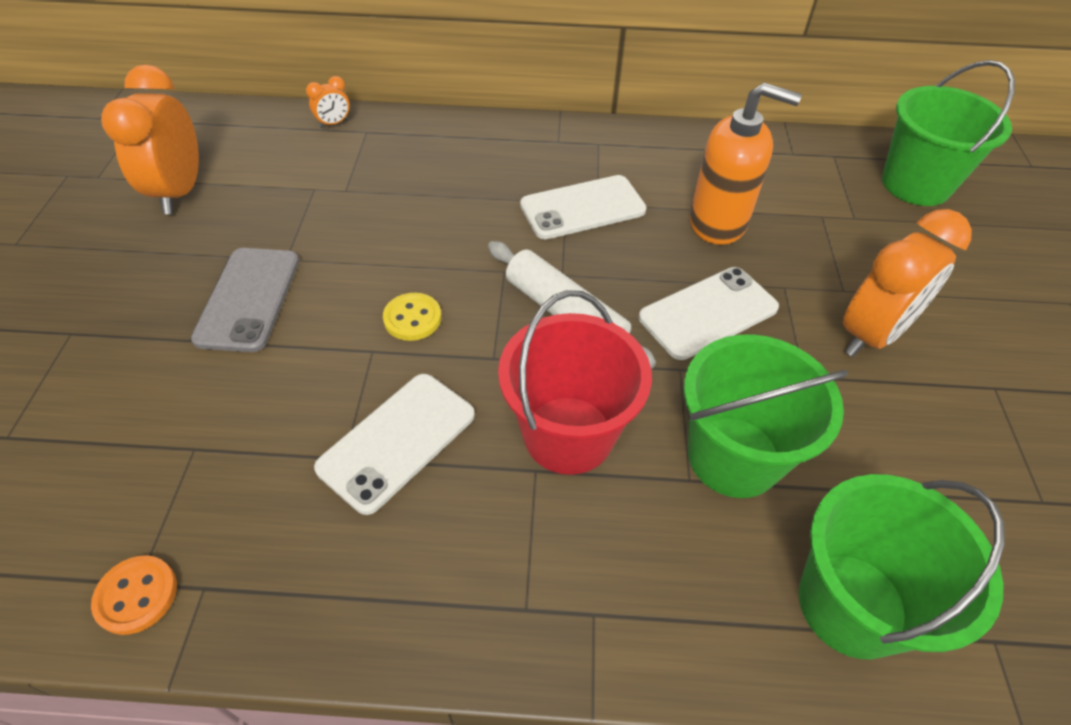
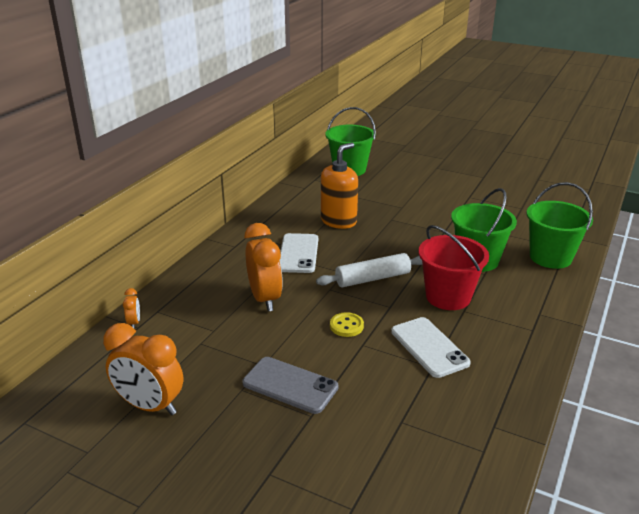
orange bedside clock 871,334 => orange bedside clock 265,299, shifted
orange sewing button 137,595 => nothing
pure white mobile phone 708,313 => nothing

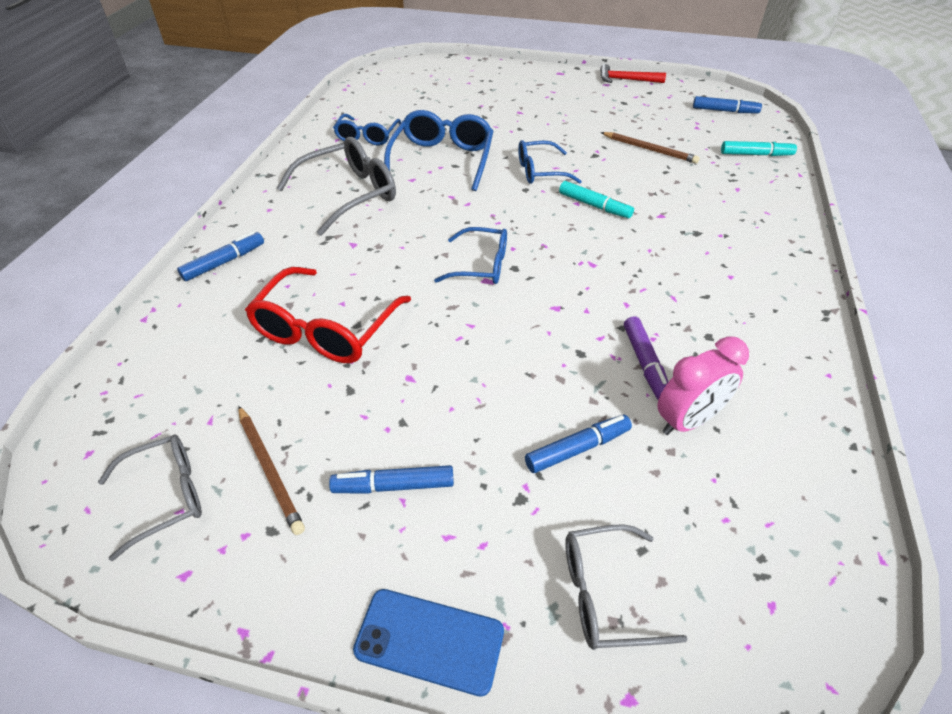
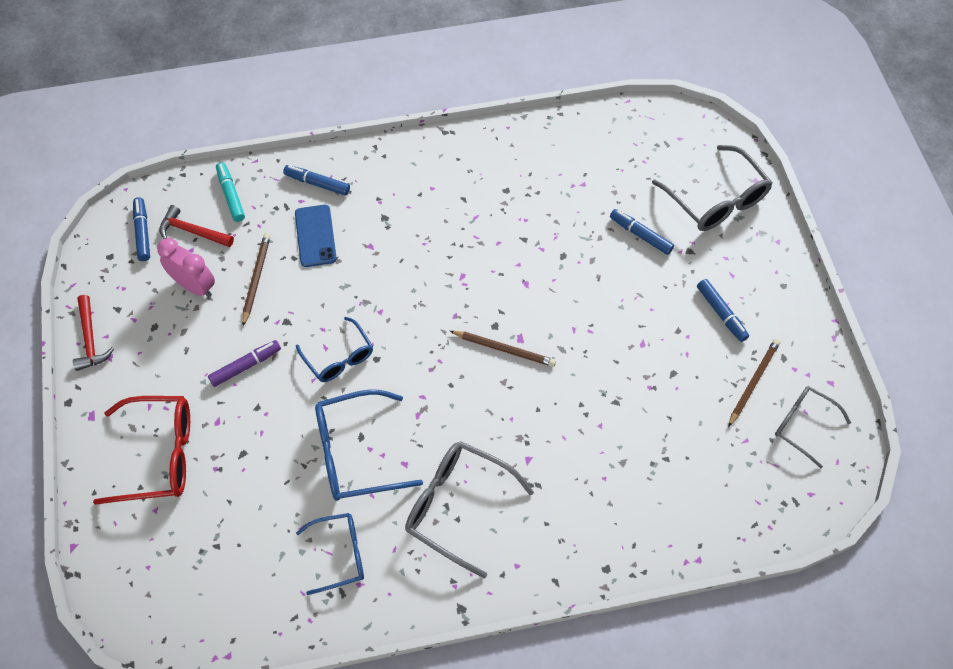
scarlet eyeglasses 325,330 => scarlet eyeglasses 159,455, shifted
rose-pink bedside clock 688,421 => rose-pink bedside clock 195,286, shifted
nothing => scarlet claw hammer 193,231
violet marker pen 645,363 => violet marker pen 245,366, shifted
cobalt marker pen 224,262 => cobalt marker pen 317,184, shifted
cobalt mobile phone 429,640 => cobalt mobile phone 315,236, shifted
cobalt eyeglasses 481,265 => brown lead pencil 504,349
gray eyeglasses 605,594 => gray eyeglasses 716,200, x1.58
turquoise marker pen 594,206 => nothing

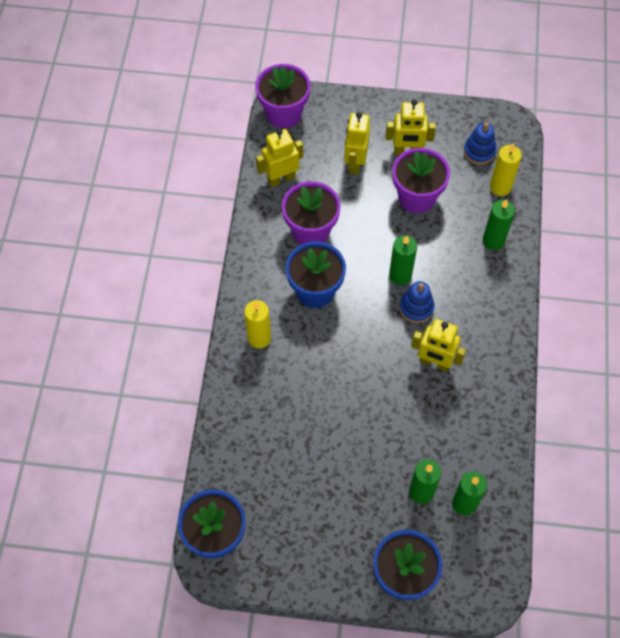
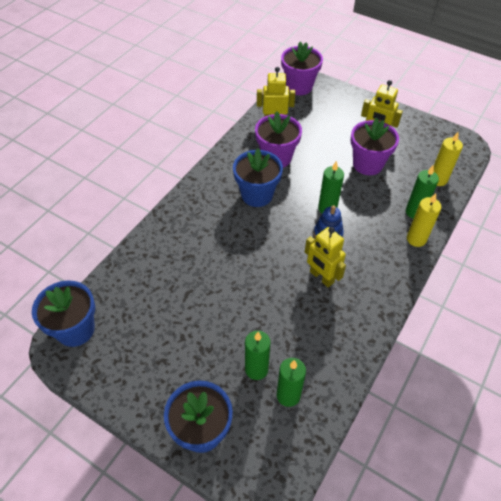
golden candle 259,338 => golden candle 416,239, shifted
golden robot figure 355,163 => nothing
cobalt stacking toy 479,151 => nothing

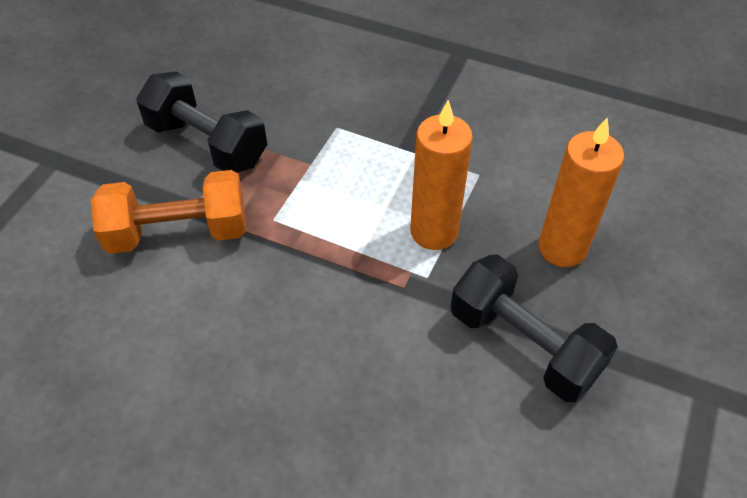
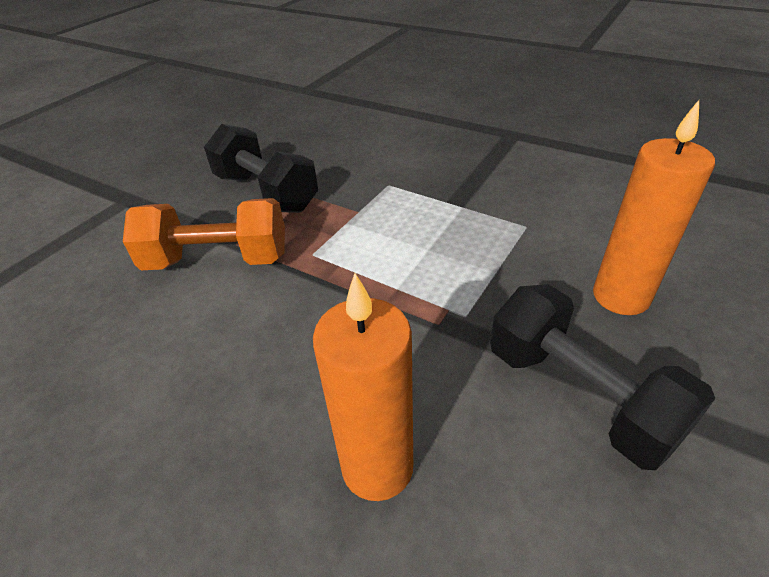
orange candle 434,231 => orange candle 377,467, shifted

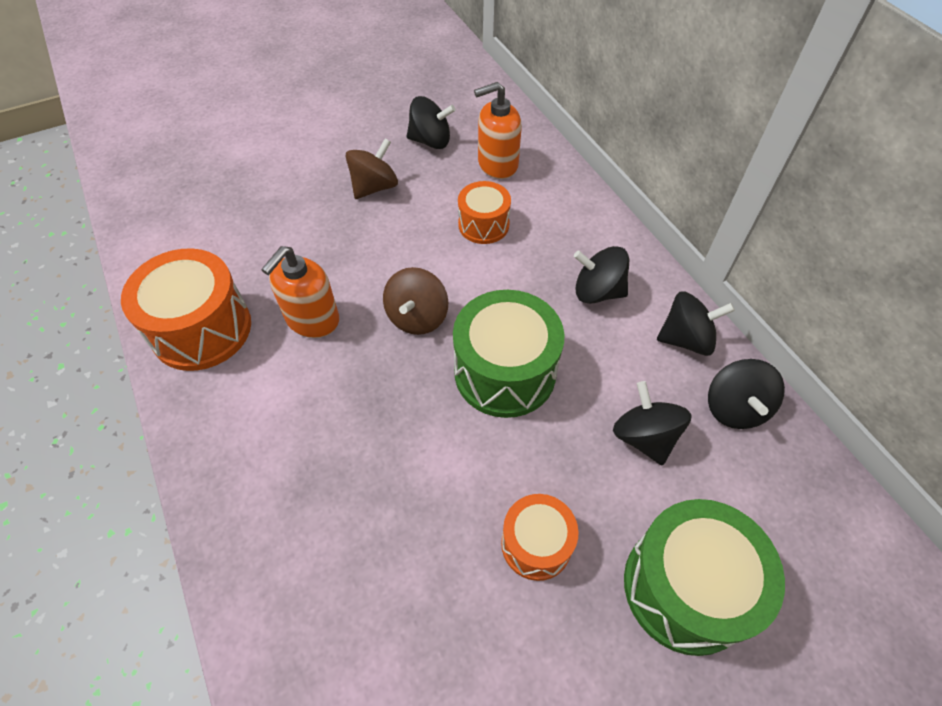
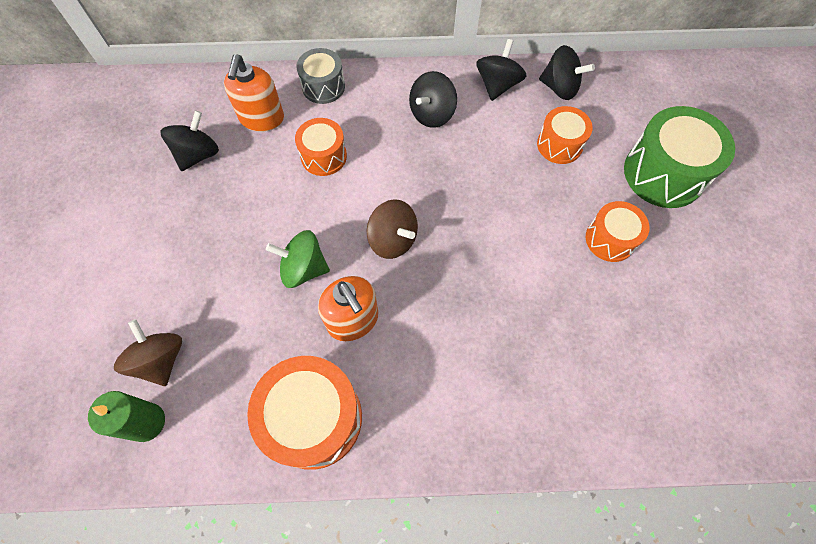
nothing => leaf-green candle 146,422
brown spinning top 374,187 => brown spinning top 160,360, shifted
nothing => leaf-green spinning top 303,268
nothing => gray drum 323,86
black spinning top 644,437 => orange drum 559,145
leaf-green drum 505,372 => nothing

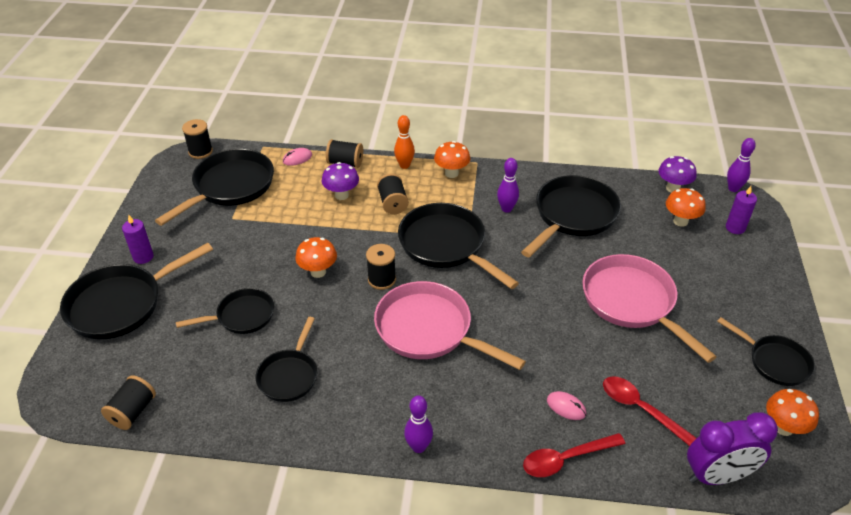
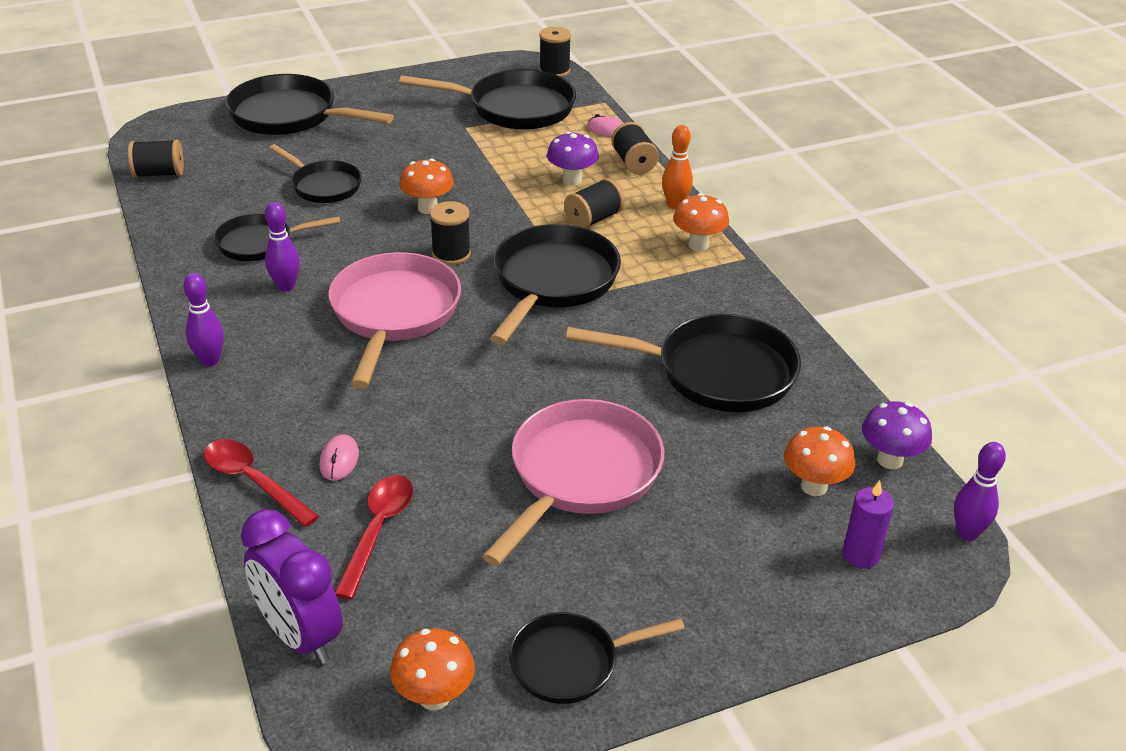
violet tenpin 506,209 => violet tenpin 286,286, shifted
black frying pan 775,362 => black frying pan 571,663, 60 degrees clockwise
violet candle 143,257 => nothing

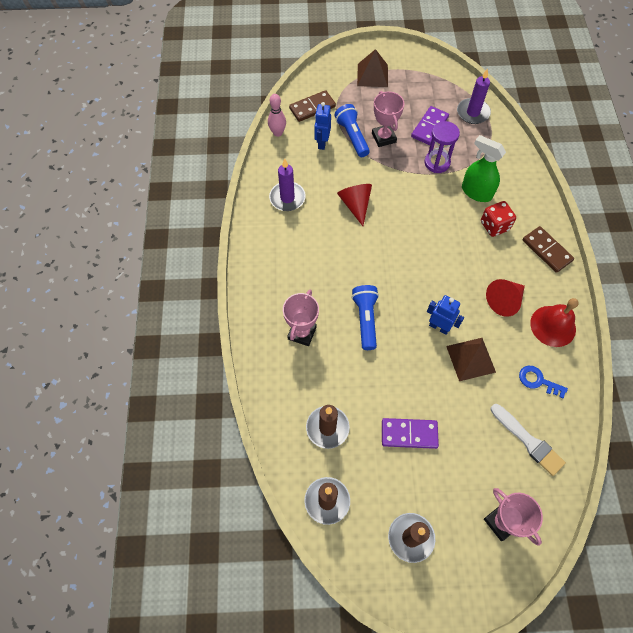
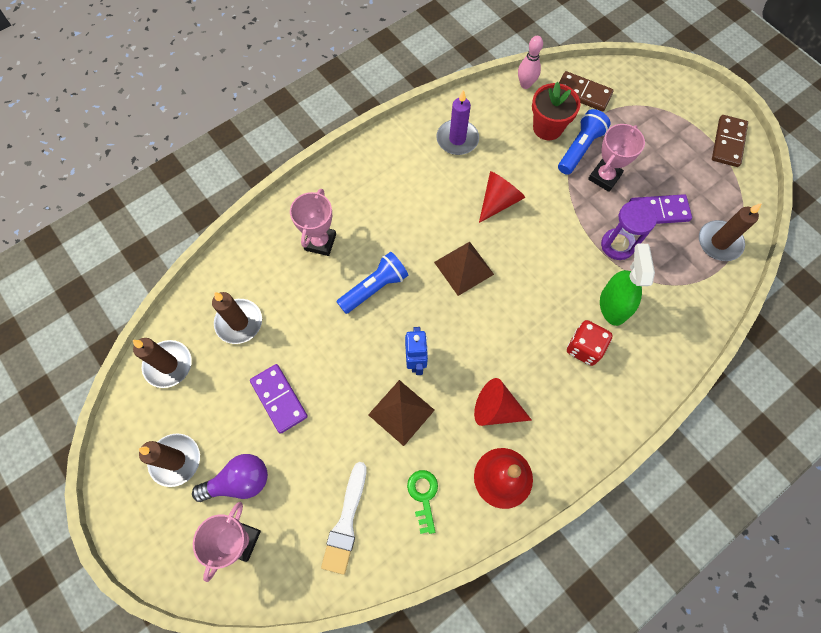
nothing => violet lightbulb 239,481
rose-pink award cup 302,333 => rose-pink award cup 320,242, 60 degrees counterclockwise
cobalt door key 538,381 => leaf-green door key 423,496
brown pyramid 372,75 => brown pyramid 464,268, shifted
cobalt robot figure 322,143 => scarlet potted plant 547,128
violet candle 473,113 => brown candle 719,242
brown domino tile 547,250 => brown domino tile 728,142, shifted

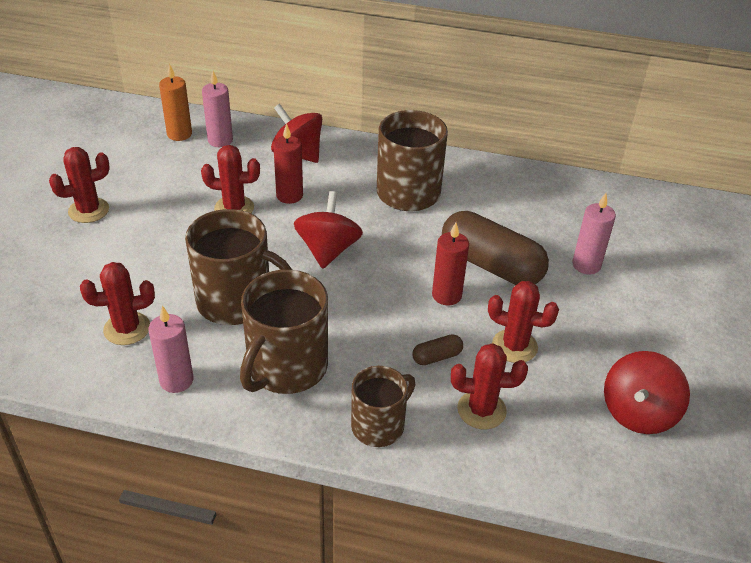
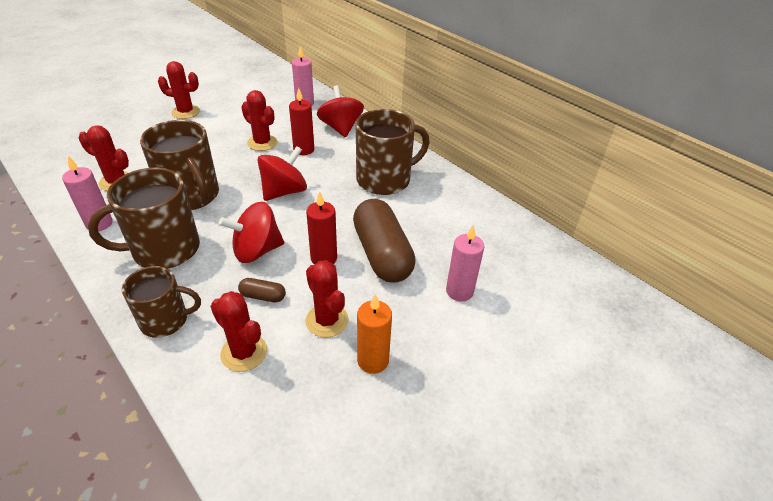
scarlet spinning top 638,412 => scarlet spinning top 257,251, shifted
orange candle 179,134 => orange candle 373,360, shifted

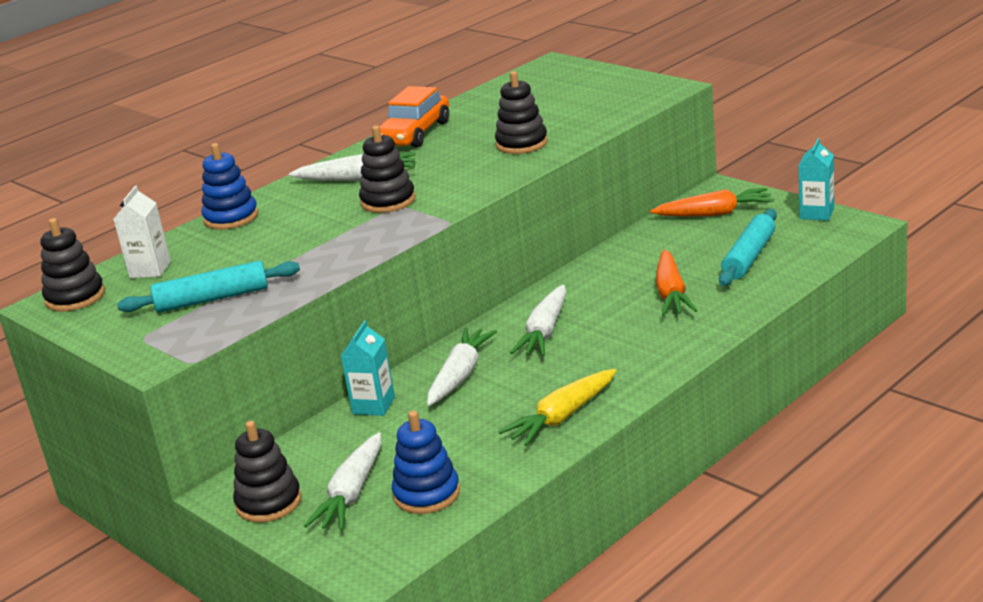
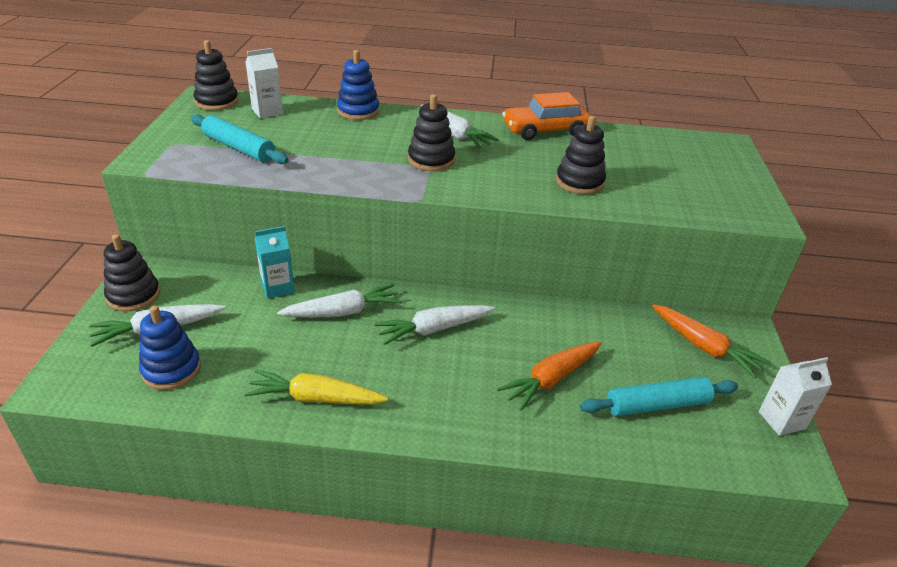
turquoise milk carton 817,213 => pure white milk carton 781,420

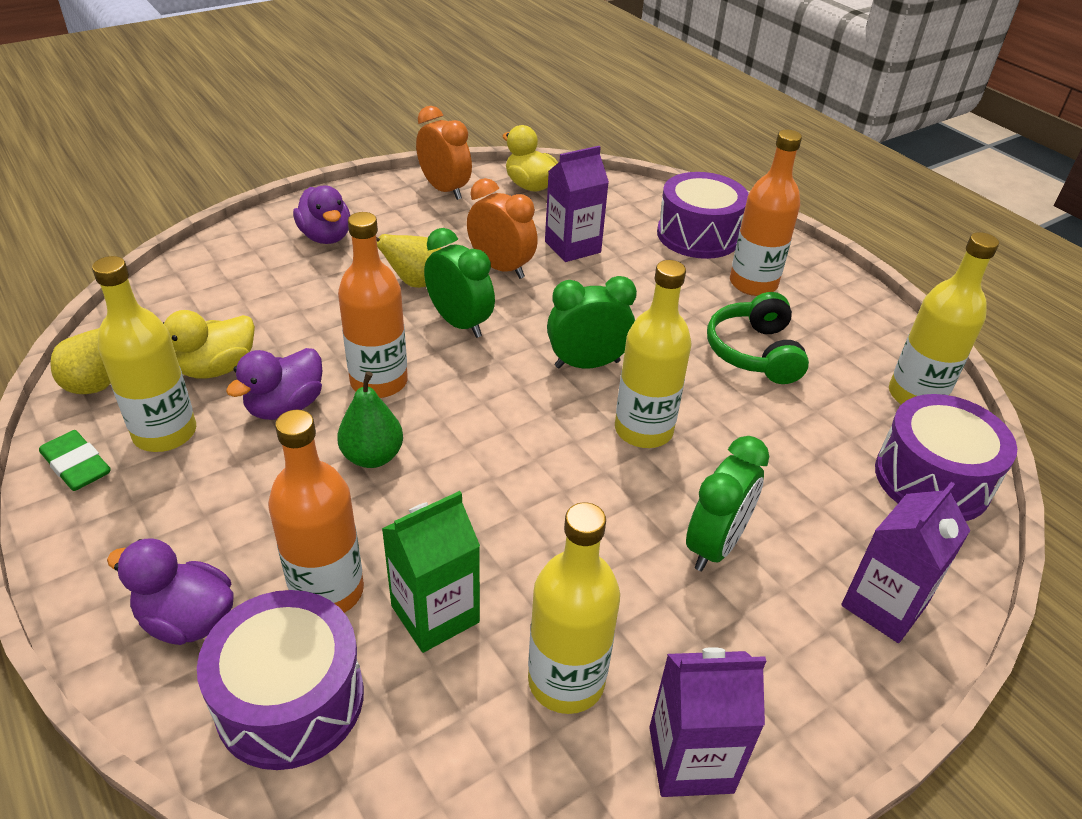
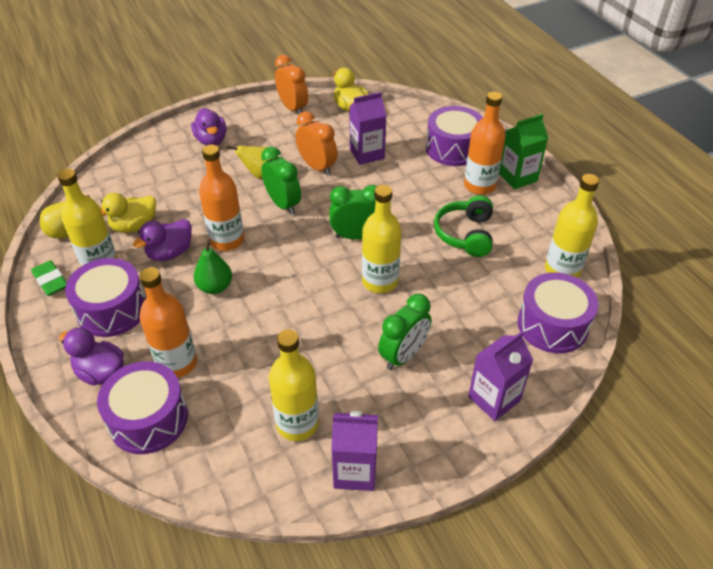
nothing => violet drum 112,310
leaf-green milk carton 435,614 => leaf-green milk carton 517,177, shifted

